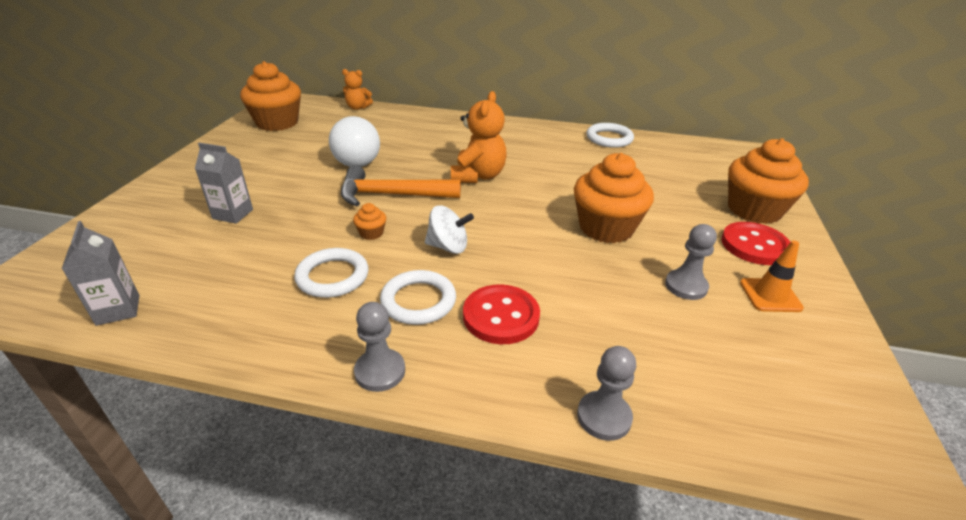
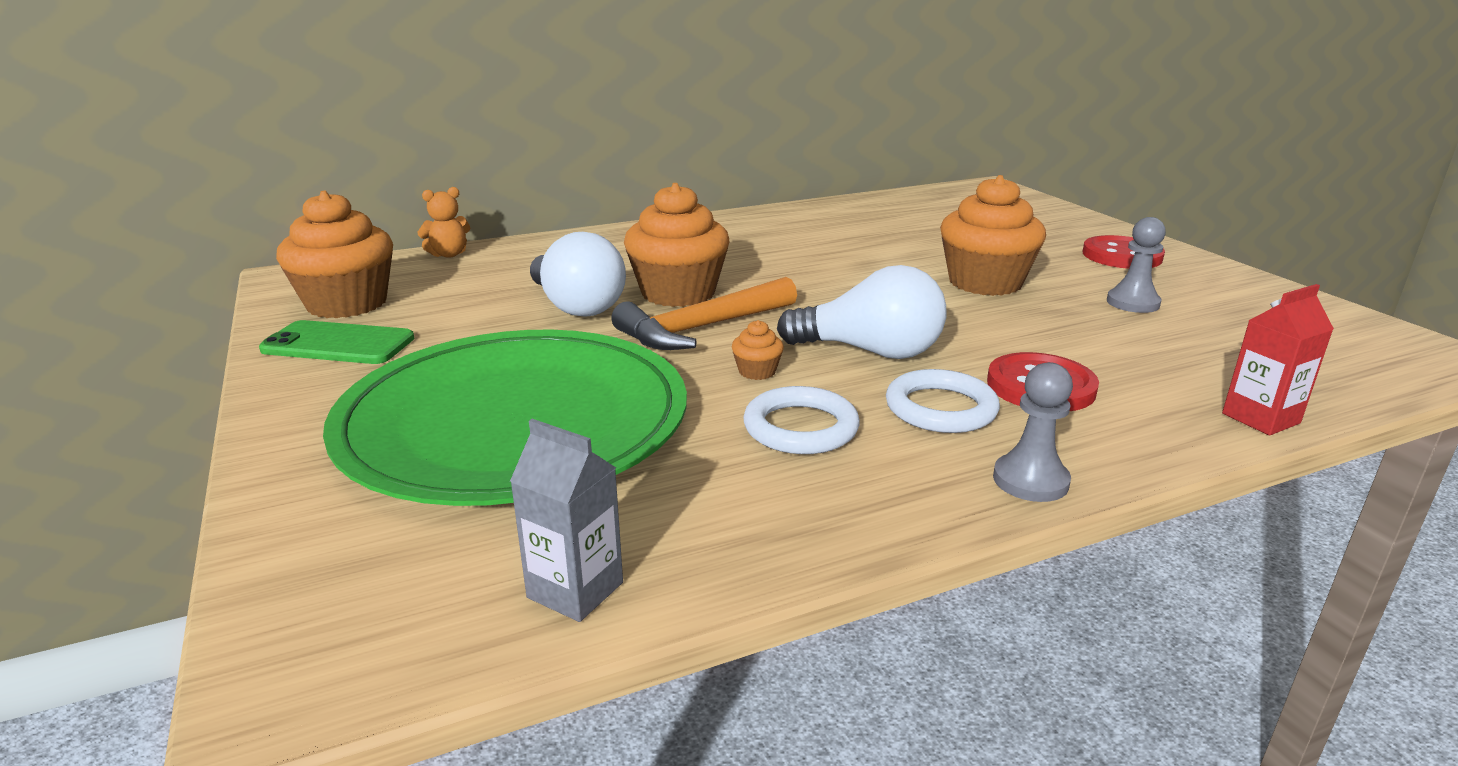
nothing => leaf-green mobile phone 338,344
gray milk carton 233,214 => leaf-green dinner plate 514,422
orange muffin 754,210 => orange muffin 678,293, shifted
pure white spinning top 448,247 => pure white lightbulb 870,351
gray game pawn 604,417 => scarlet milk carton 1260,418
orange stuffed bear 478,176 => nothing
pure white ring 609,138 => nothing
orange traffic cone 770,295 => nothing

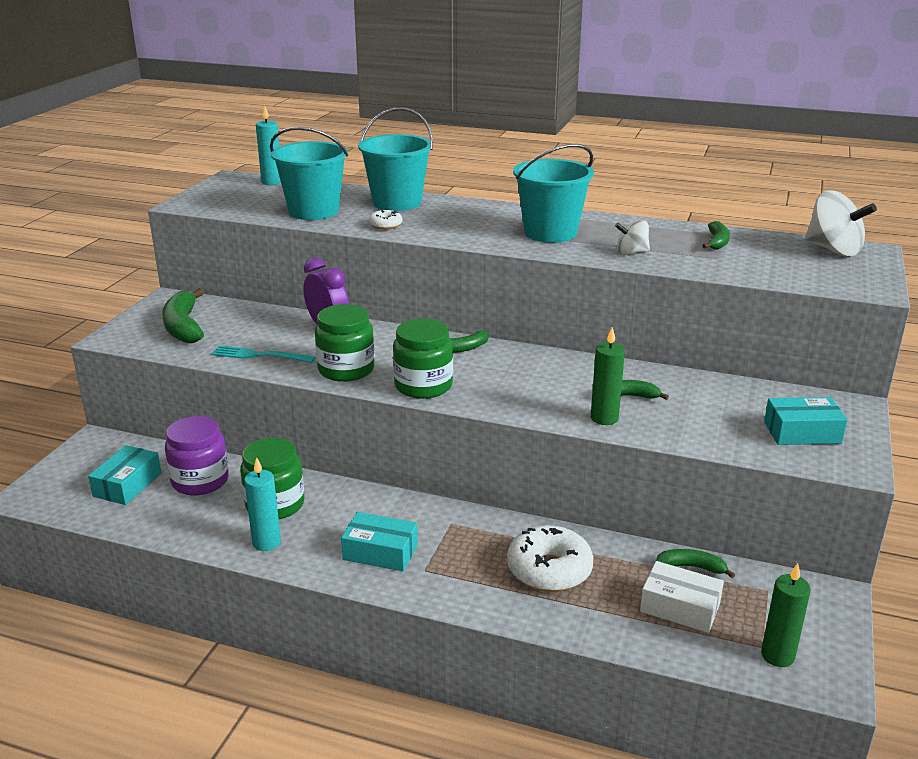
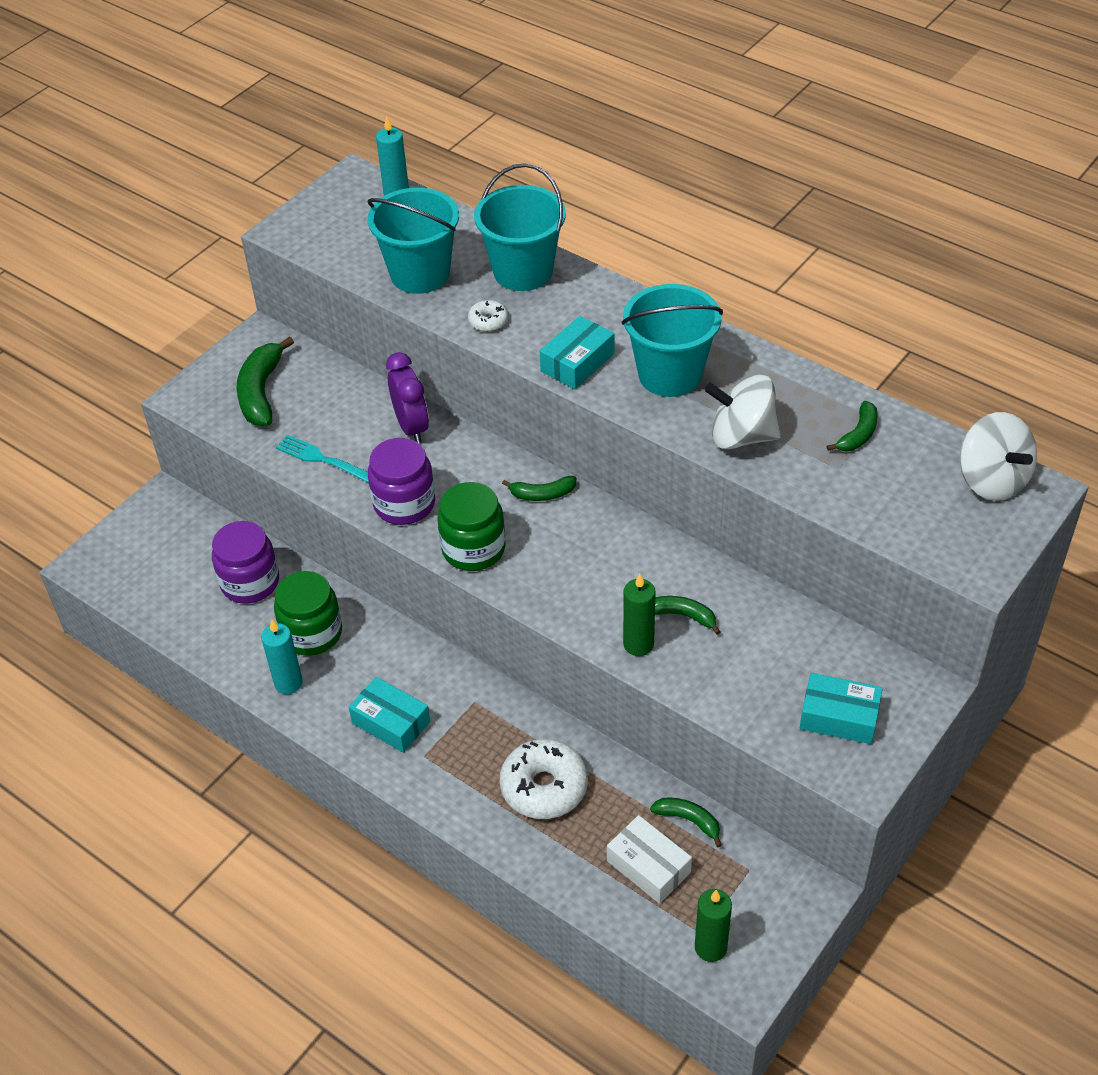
leaf-green jar 346,369 => violet jar 404,504
turquoise package 127,485 => turquoise package 577,362, shifted
pure white spinning top 631,252 => pure white spinning top 741,436, x1.72

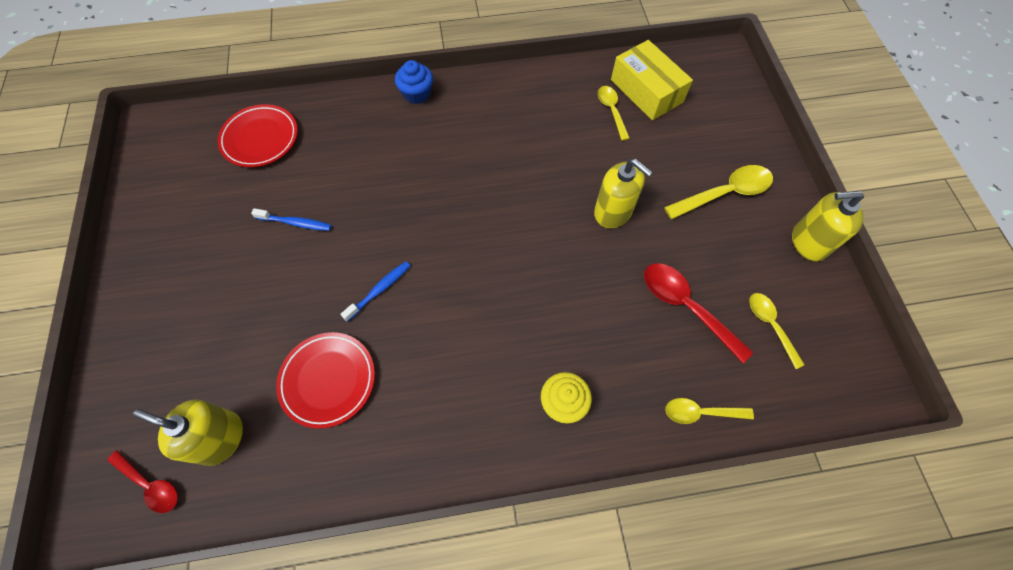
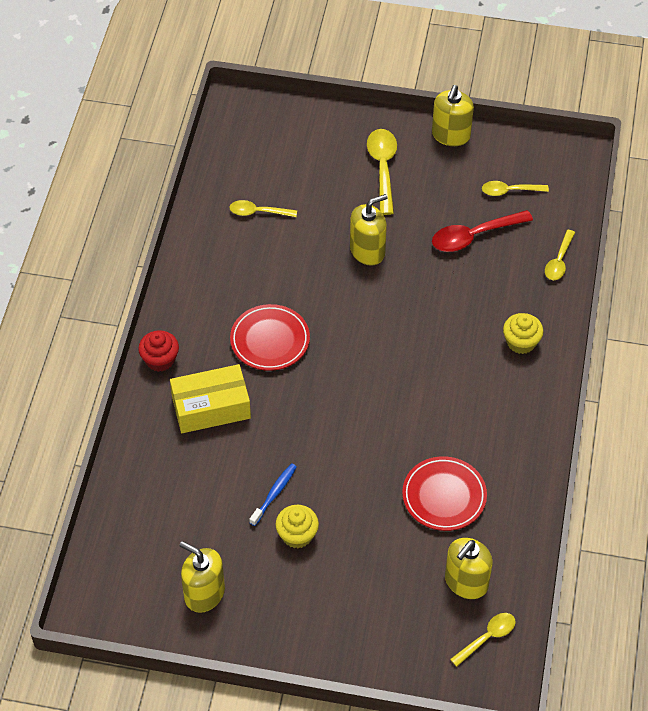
cobalt muffin 417,94 => scarlet muffin 160,360
golden package 646,91 => golden package 211,407, shifted
nothing => golden soap pump 204,593
scarlet dinner plate 260,139 => scarlet dinner plate 270,340, shifted
nothing => golden muffin 297,535
scarlet teaspoon 150,484 => golden teaspoon 487,637
cobalt dental brush 379,290 => nothing

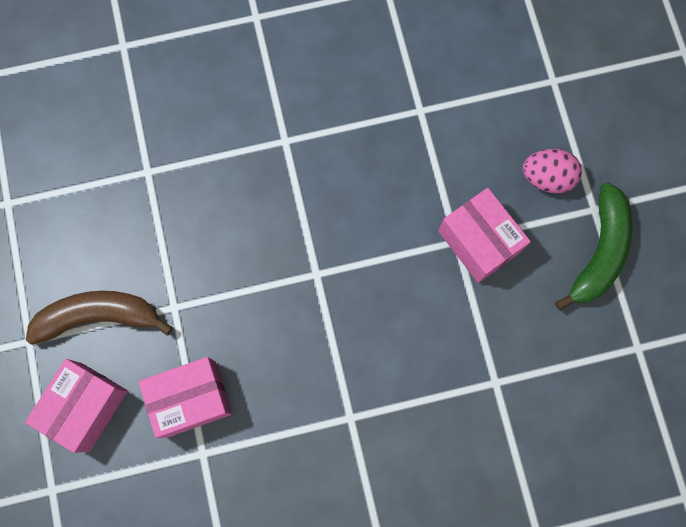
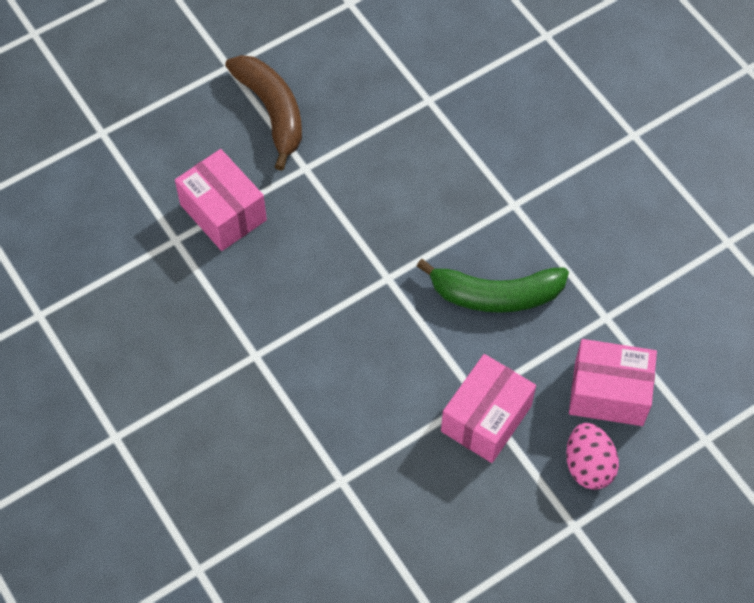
leaf-green toy banana 599,252 => leaf-green toy banana 495,295, shifted
rose-pink package 86,407 => rose-pink package 608,393, shifted

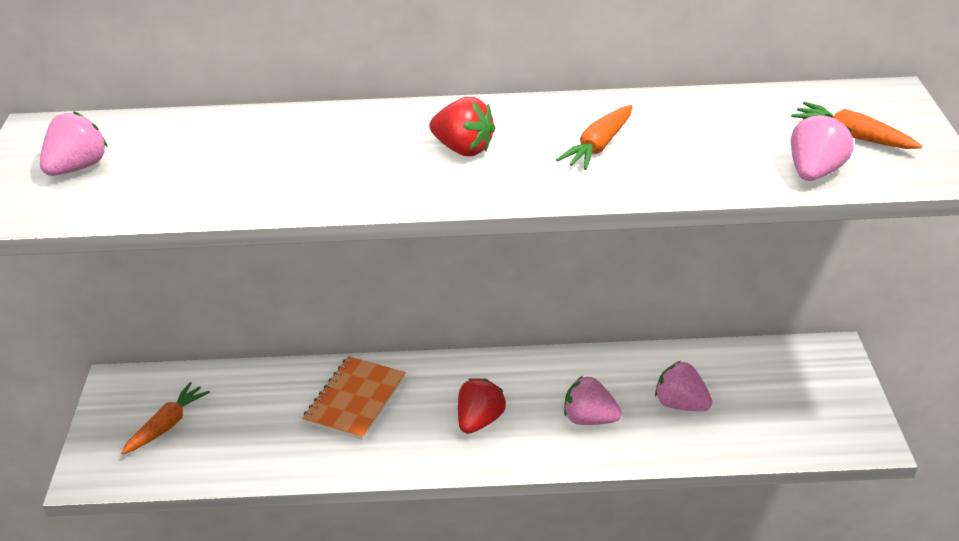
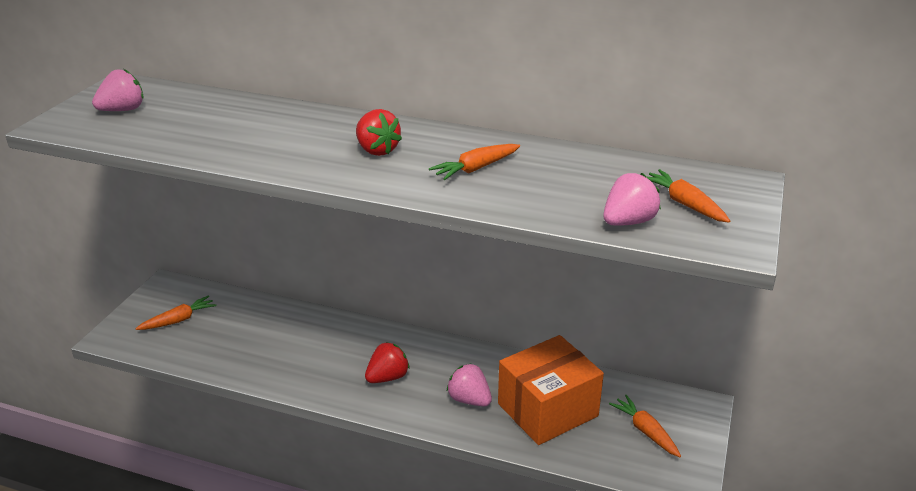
rose-pink berry 681,404 => orange package 547,410
nothing => orange toy carrot 645,431
orange exercise book 355,400 => nothing

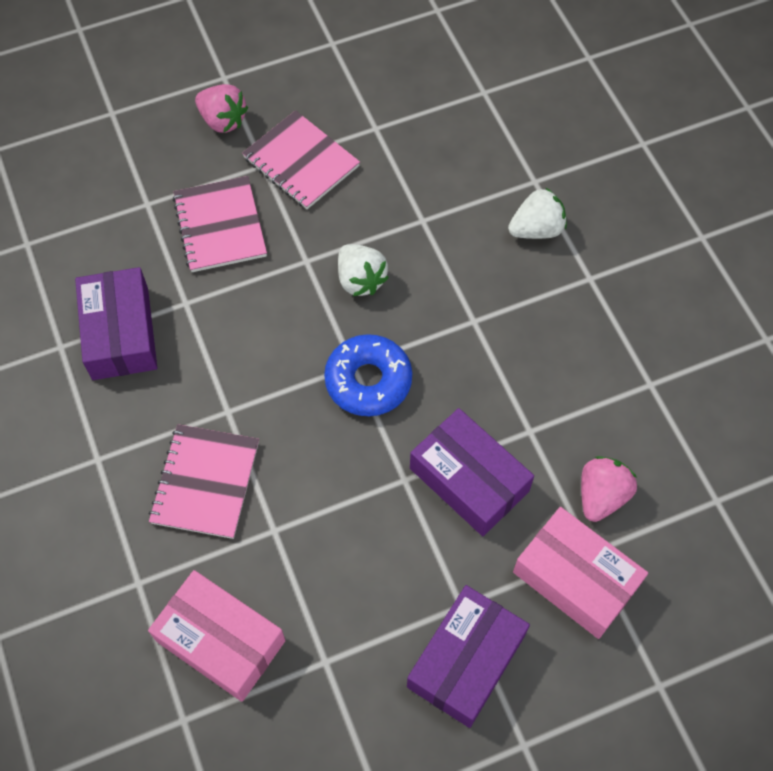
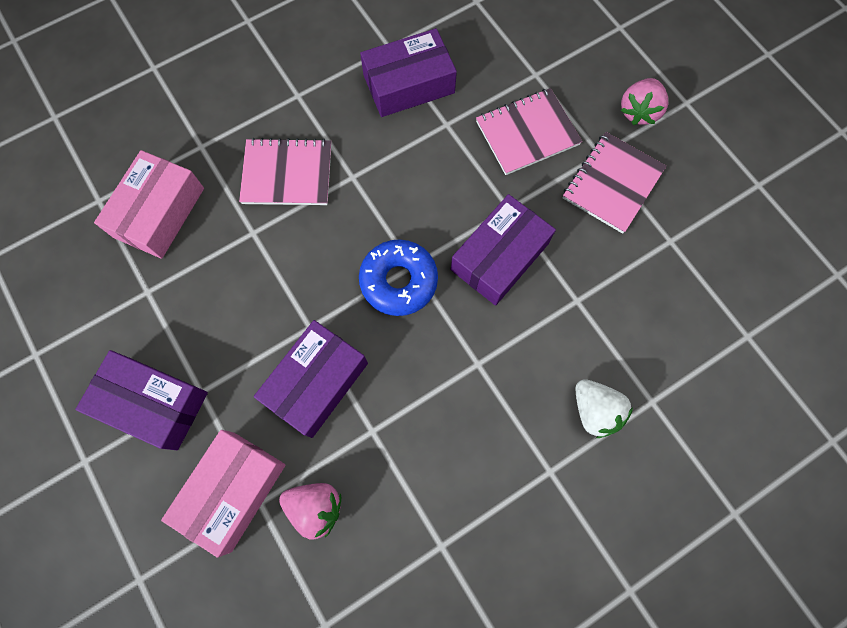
pure white berry 360,280 => violet package 499,256

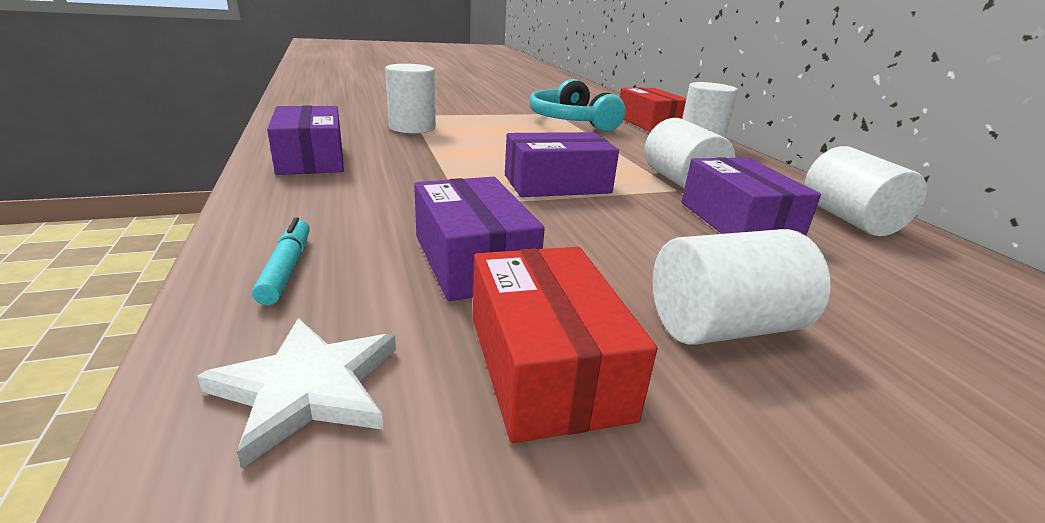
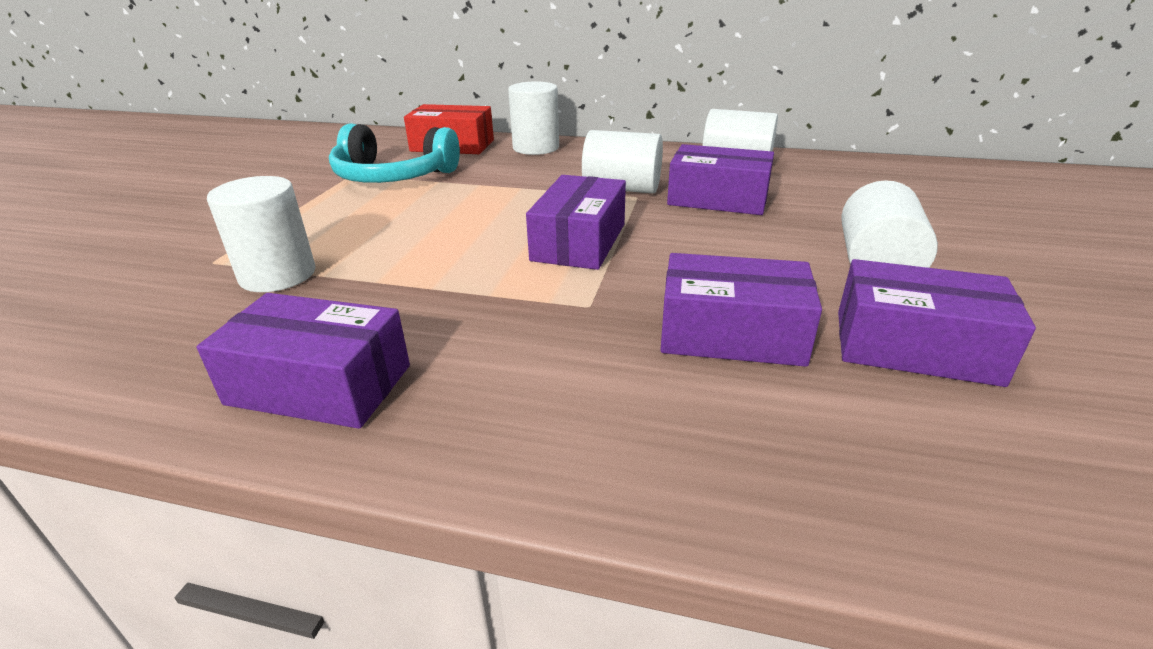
scarlet package 546,365 => violet package 915,347
pure white five-pointed star 308,388 => nothing
turquoise marker pen 287,268 => nothing

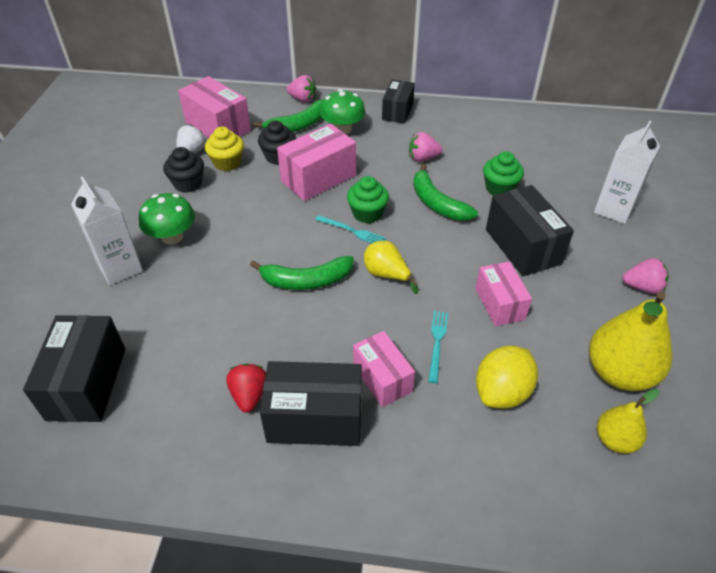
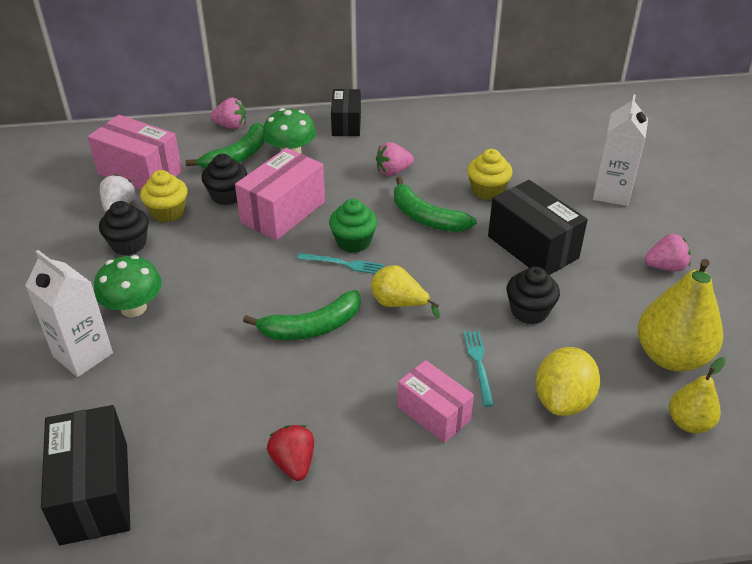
leaf-green muffin 499,188 => golden muffin 487,190
rose-pink package 499,304 => black muffin 529,311
black package 315,419 => nothing

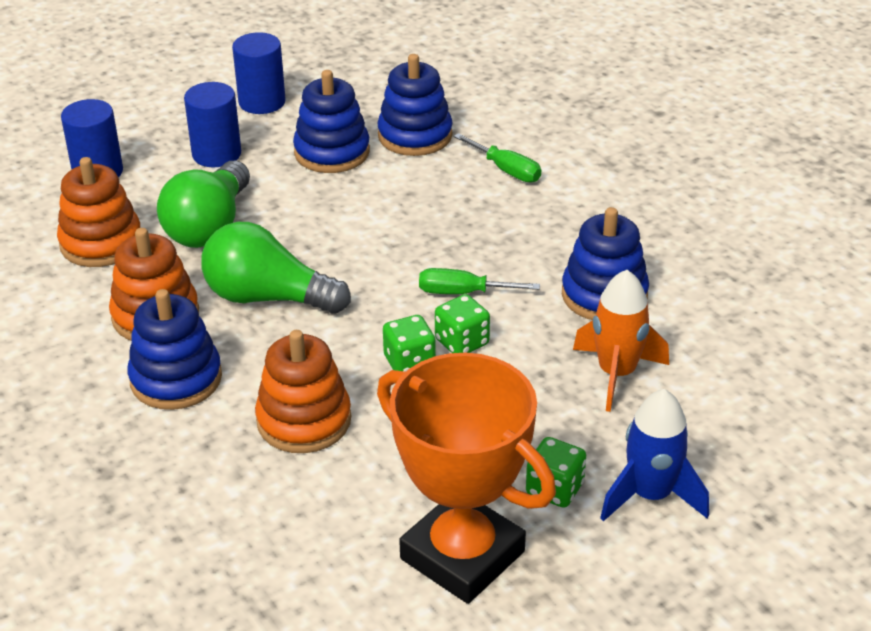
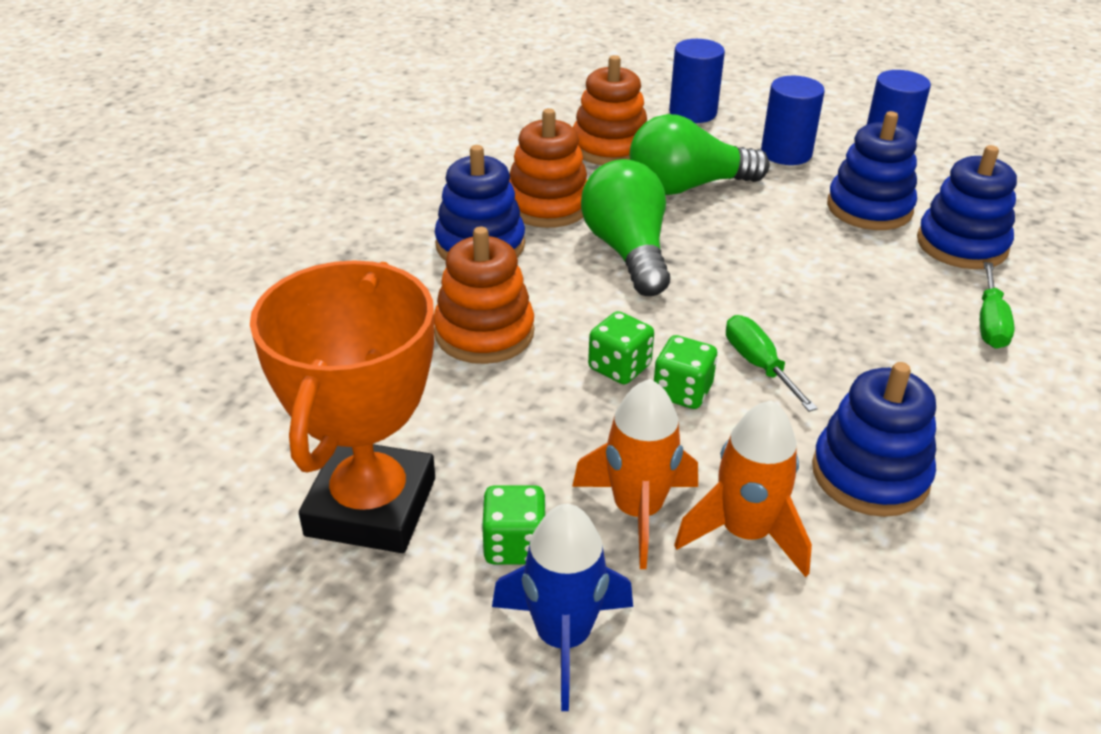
nothing => orange toy rocket 637,511

